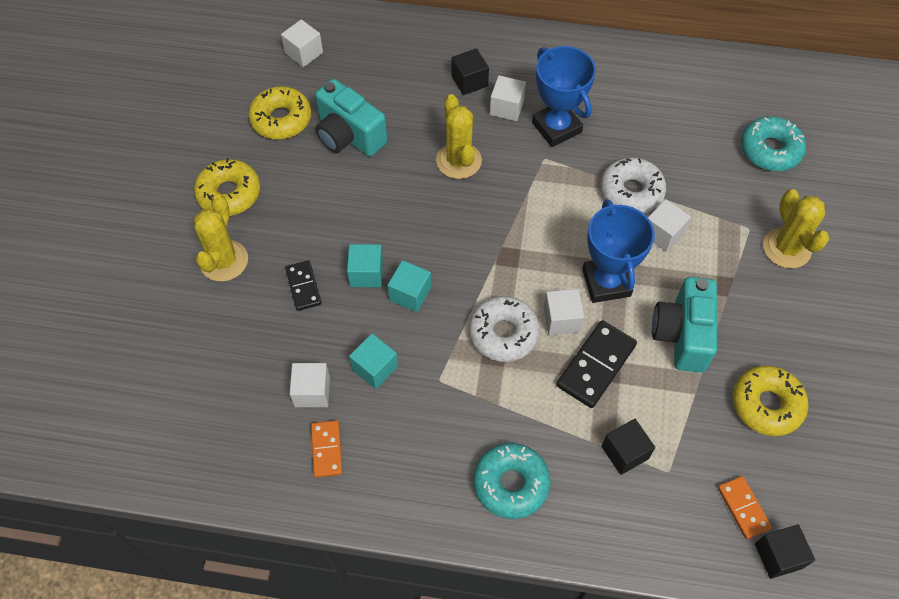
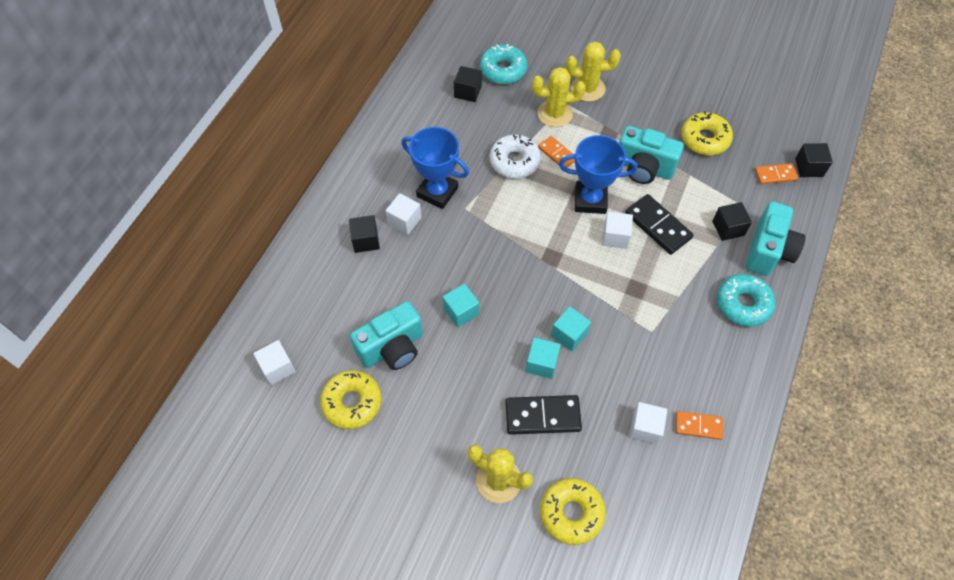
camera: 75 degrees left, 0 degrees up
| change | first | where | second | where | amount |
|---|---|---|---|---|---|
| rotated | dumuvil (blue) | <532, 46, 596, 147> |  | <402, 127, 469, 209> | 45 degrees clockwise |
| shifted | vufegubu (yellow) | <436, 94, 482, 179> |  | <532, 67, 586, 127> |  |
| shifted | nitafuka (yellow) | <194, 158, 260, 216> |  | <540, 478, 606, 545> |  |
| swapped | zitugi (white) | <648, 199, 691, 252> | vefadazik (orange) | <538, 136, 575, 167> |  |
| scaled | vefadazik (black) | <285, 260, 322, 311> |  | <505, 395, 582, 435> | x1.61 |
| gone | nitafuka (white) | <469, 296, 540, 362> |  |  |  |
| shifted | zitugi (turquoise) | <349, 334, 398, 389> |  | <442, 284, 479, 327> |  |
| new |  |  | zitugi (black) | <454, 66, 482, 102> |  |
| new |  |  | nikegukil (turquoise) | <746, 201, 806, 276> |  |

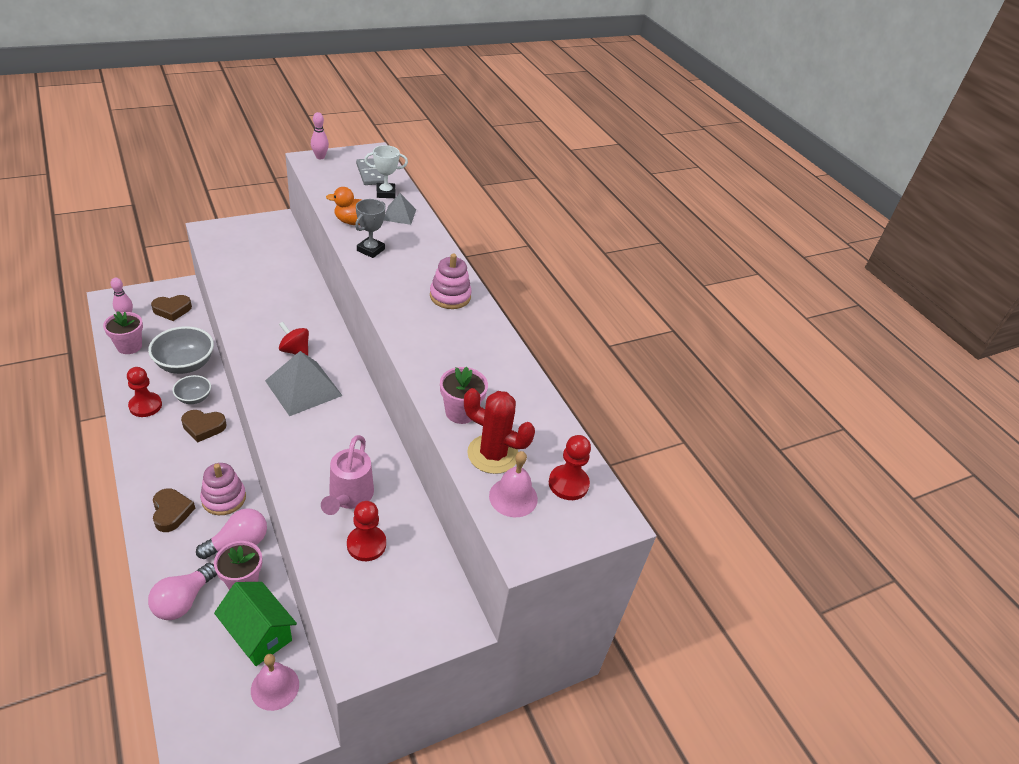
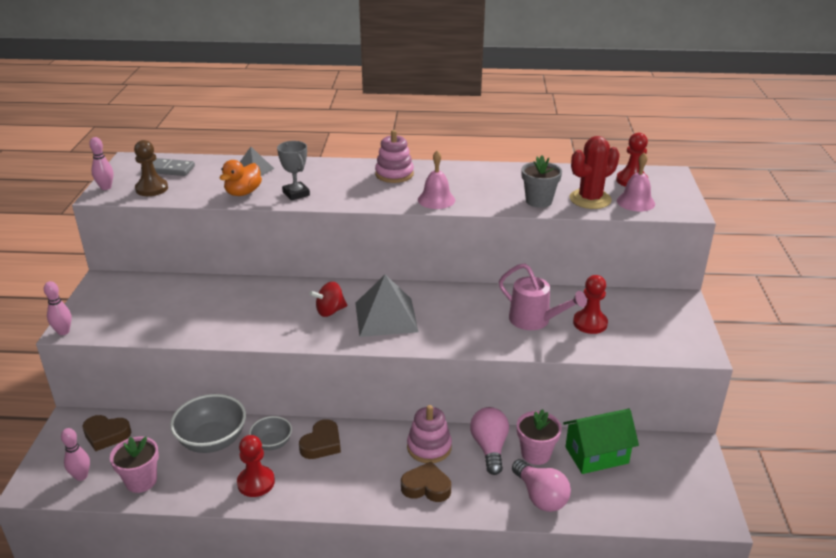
camera: 55 degrees left, 10 degrees down
| change | first | where | second | where | amount |
|---|---|---|---|---|---|
| gone | dumuvil (white) | <364, 145, 408, 198> |  |  |  |
| rotated | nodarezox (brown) | <151, 295, 192, 321> |  | <82, 415, 131, 452> | 90 degrees clockwise |
| repainted | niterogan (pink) | <440, 366, 488, 424> | niterogan (grey) | <522, 156, 562, 208> |  |
| shifted | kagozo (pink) | <251, 654, 299, 711> |  | <418, 150, 455, 209> |  |
| new |  |  | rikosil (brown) | <134, 140, 168, 196> |  |
| new |  |  | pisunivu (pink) | <44, 281, 72, 335> |  |

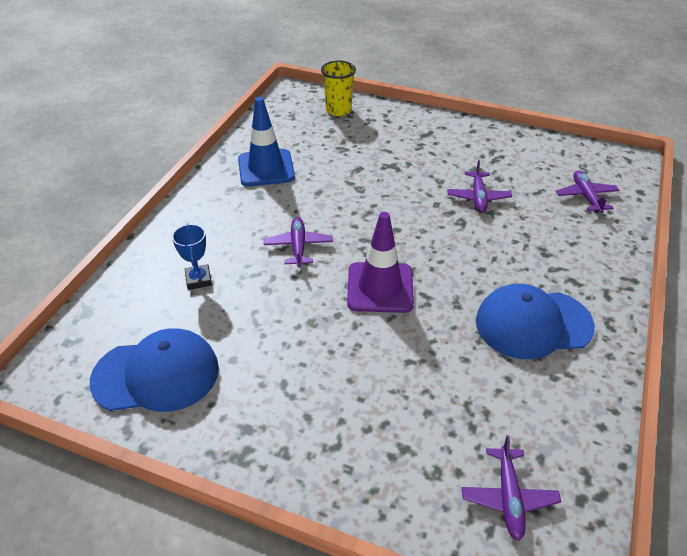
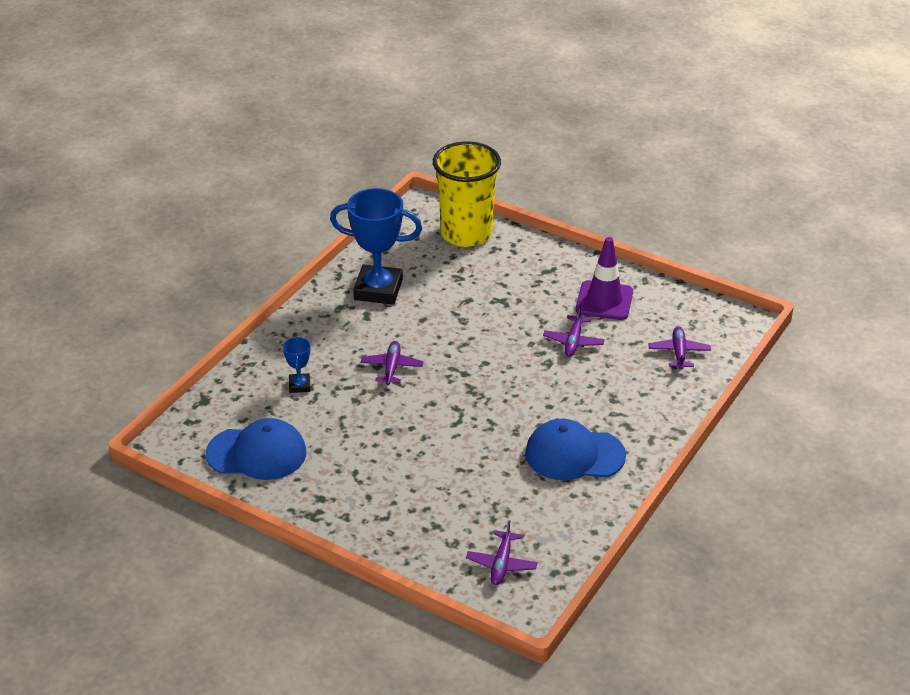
camera: 10 degrees right, 5 degrees down
| change | first | where | second | where | amount |
|---|---|---|---|---|---|
| scaled | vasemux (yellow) | <321, 61, 356, 116> |  | <433, 141, 501, 247> | x1.88 |
| swapped | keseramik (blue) | <238, 97, 295, 187> | dumuvil (blue) | <330, 188, 422, 305> |  |
| shifted | keseramik (purple) | <347, 212, 414, 313> |  | <576, 237, 633, 320> |  |

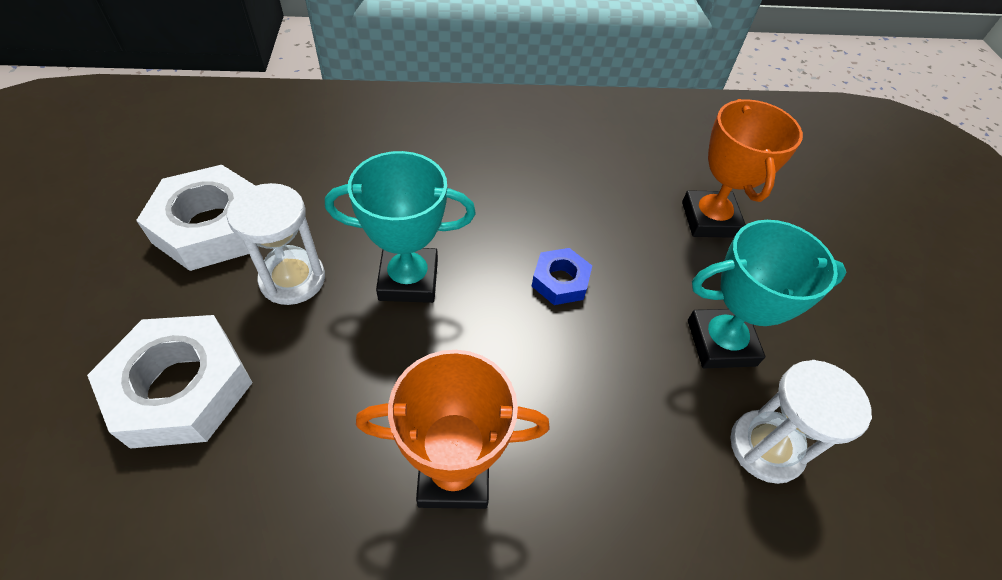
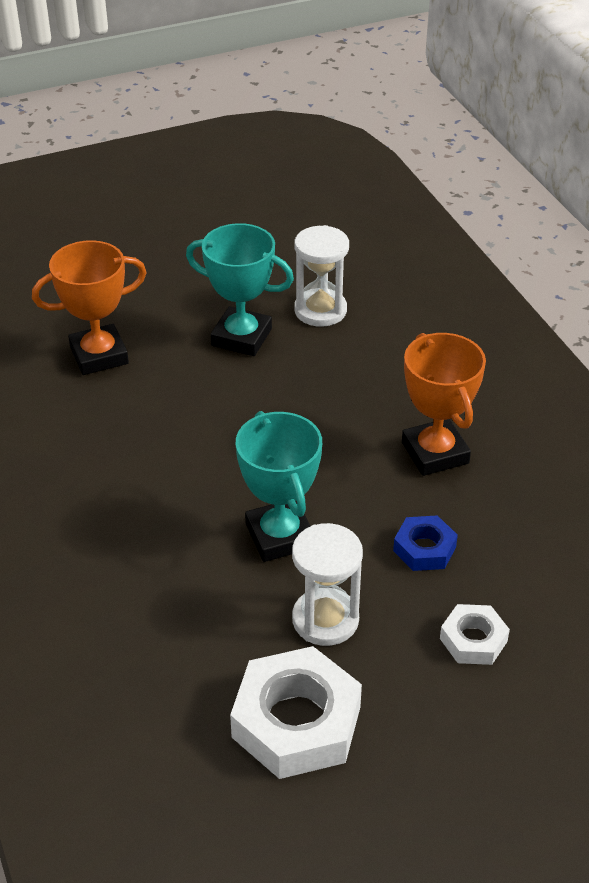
camera: 105 degrees left, 10 degrees down
| change | first | where | second | where | amount |
|---|---|---|---|---|---|
| rotated | dumuvil (turquoise) | <688, 220, 847, 368> |  | <186, 223, 294, 356> | 45 degrees counterclockwise |
| shifted | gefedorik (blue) | <532, 248, 592, 305> |  | <393, 515, 458, 571> |  |
| scaled | gefedorik (white) | <87, 315, 253, 449> |  | <440, 604, 510, 665> | x0.53 |

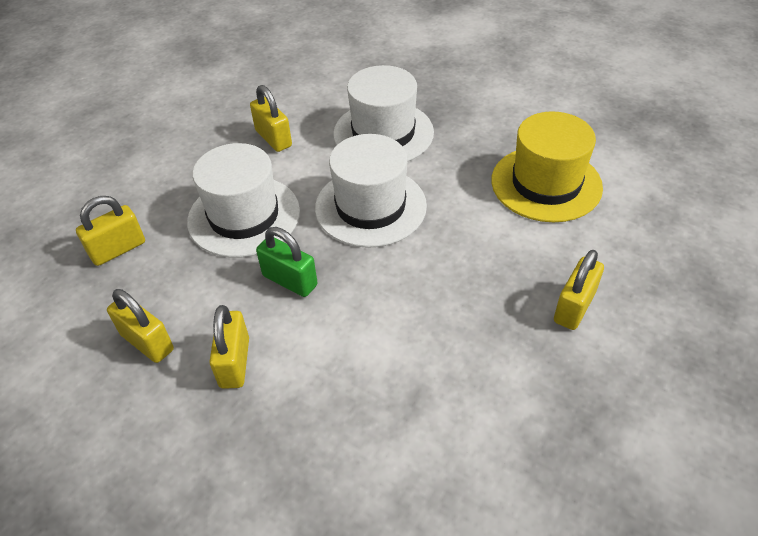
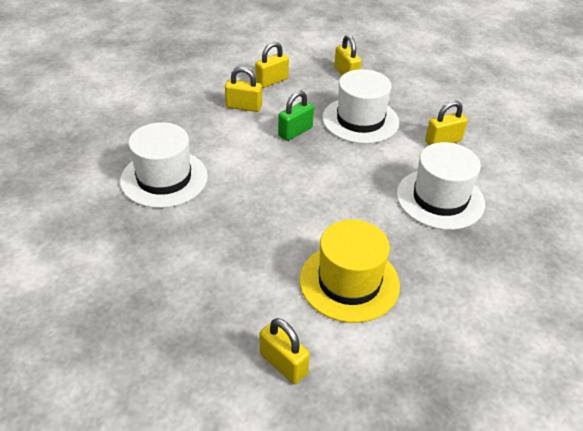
camera: 100 degrees right, 5 degrees down
| change | first | where | second | where | amount |
|---|---|---|---|---|---|
| shifted | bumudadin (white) | <315, 134, 427, 248> |  | <120, 122, 208, 208> |  |
| shifted | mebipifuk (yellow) | <554, 250, 604, 330> |  | <260, 318, 310, 384> |  |

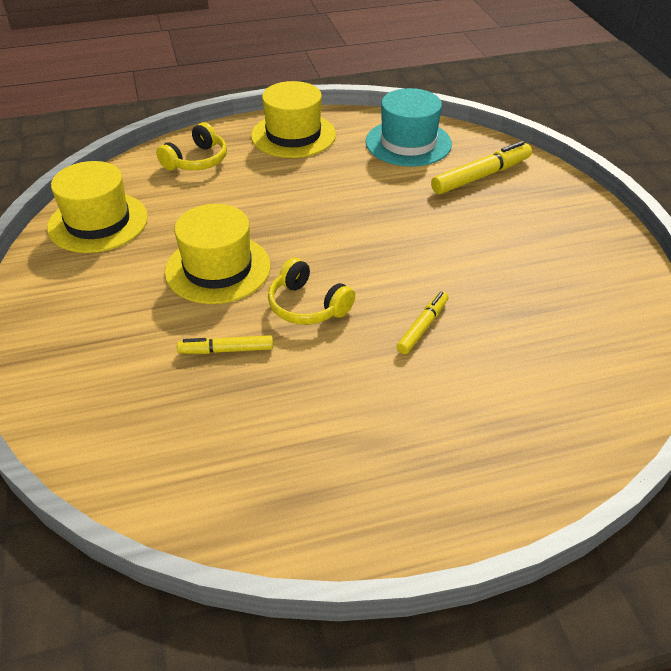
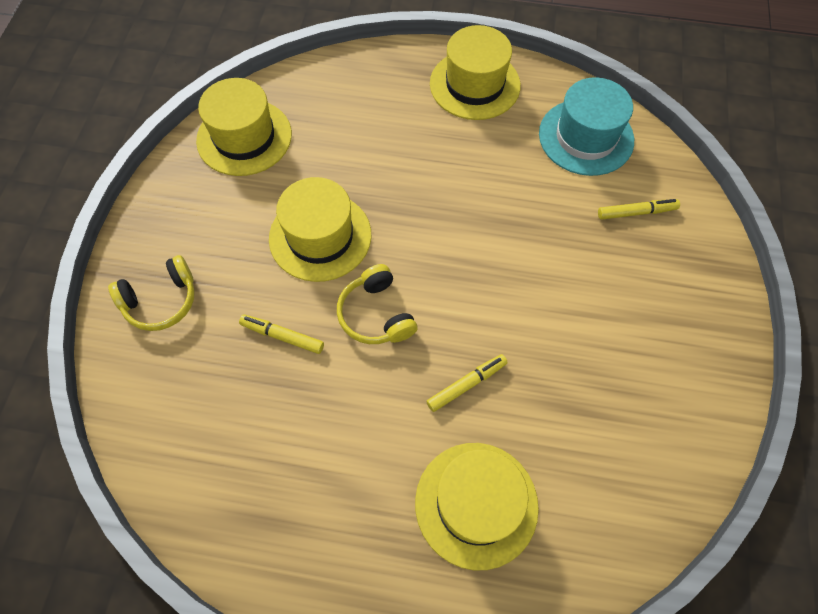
camera: 25 degrees right, 20 degrees up
| change | first | where | second | where | amount |
|---|---|---|---|---|---|
| shifted | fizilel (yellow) | <156, 122, 227, 170> |  | <108, 255, 195, 331> |  |
| scaled | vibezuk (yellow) | <431, 141, 532, 194> |  | <598, 199, 680, 220> | x0.61 |
| new |  |  | bumudadin (yellow) | <415, 443, 539, 570> |  |

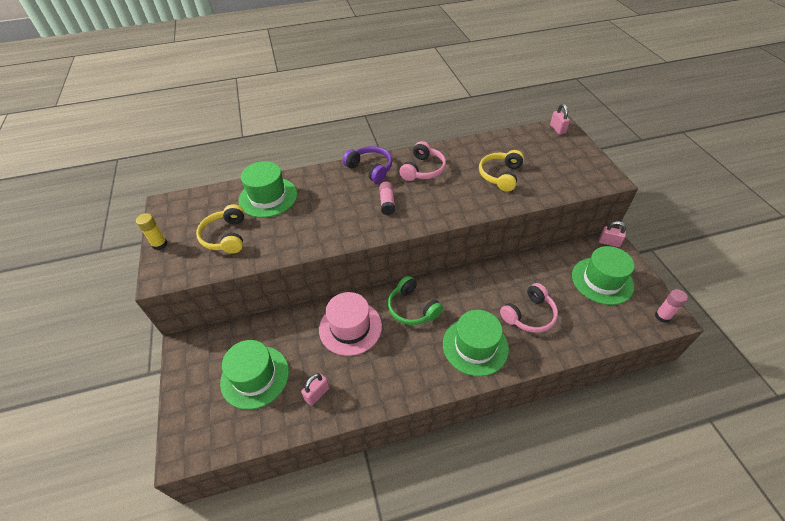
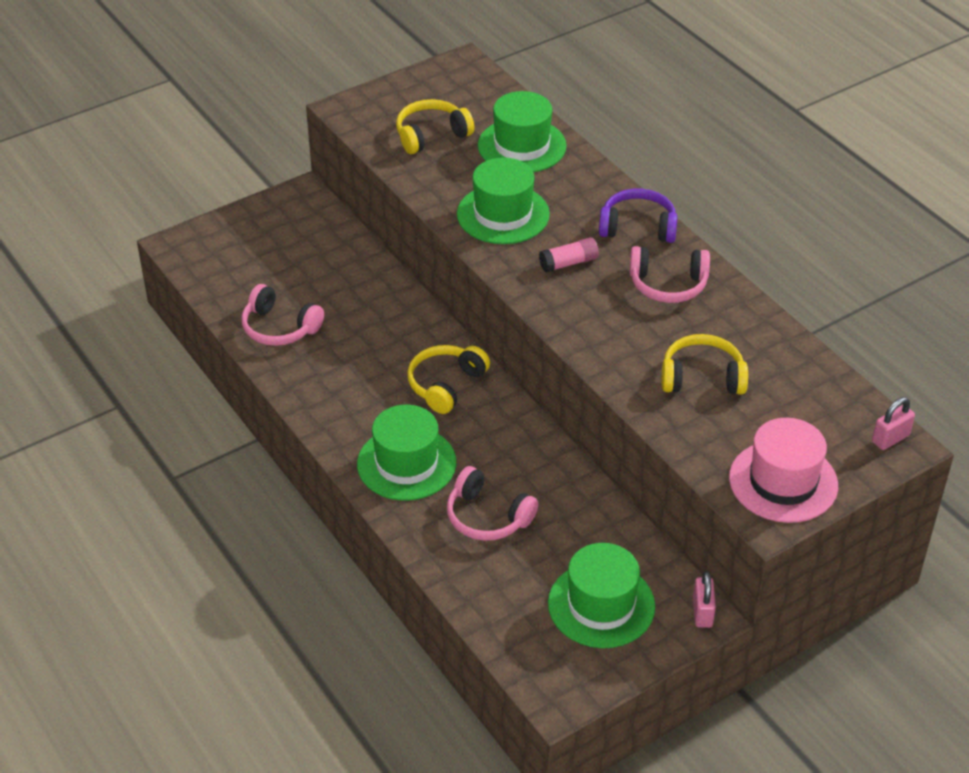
camera: 70 degrees right, 5 degrees down
| change | first | where | second | where | amount |
|---|---|---|---|---|---|
| rotated | fizilel (purple) | <343, 146, 392, 183> |  | <599, 189, 678, 243> | 105 degrees counterclockwise |
| gone | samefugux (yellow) | <136, 213, 168, 250> |  |  |  |
| repainted | fizilel (green) | <388, 276, 443, 325> | fizilel (yellow) | <407, 345, 490, 414> |  |
| gone | samefugux (pink) | <655, 289, 688, 323> |  |  |  |
| shifted | bumudadin (pink) | <319, 292, 382, 356> |  | <729, 418, 838, 523> |  |
| shifted | bumudadin (green) | <220, 340, 289, 410> |  | <457, 157, 550, 244> |  |
| swapped | mebipifuk (pink) | <301, 373, 330, 406> | fizilel (pink) | <242, 284, 324, 346> |  |

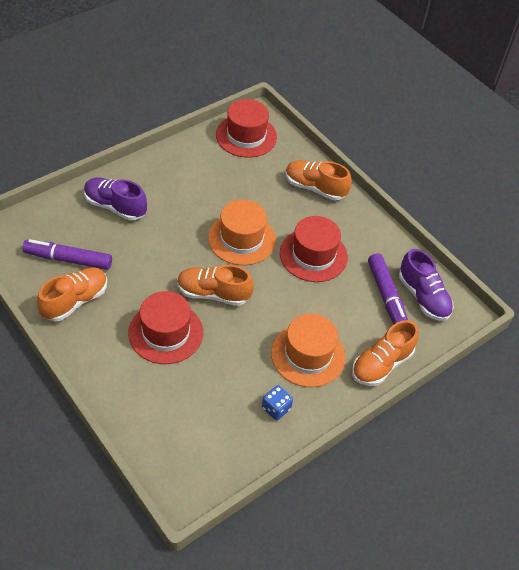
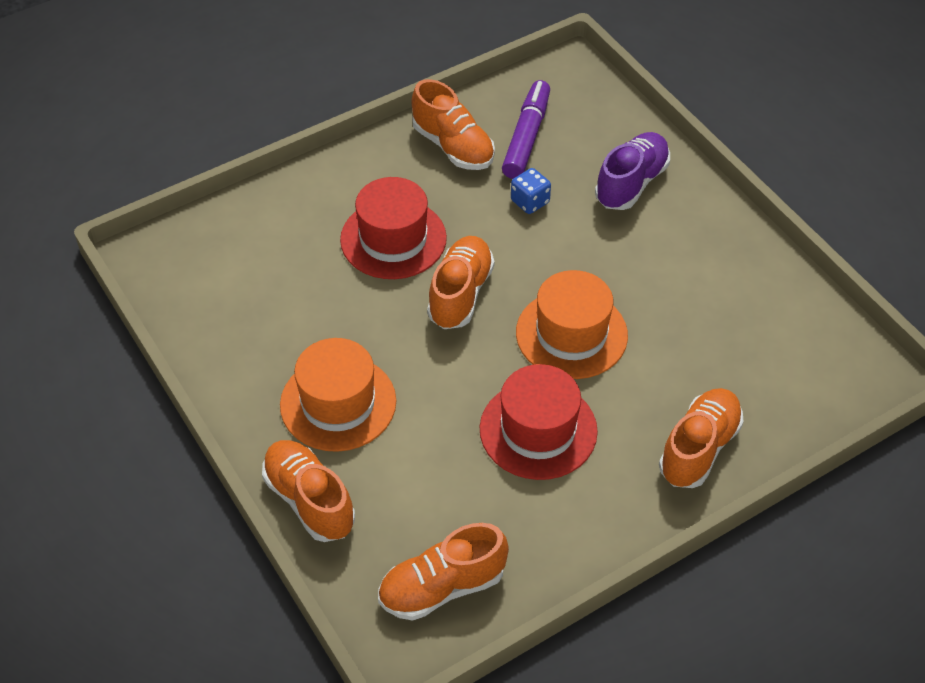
camera: 100 degrees right, 0 degrees up
| change | first | where | second | where | amount |
|---|---|---|---|---|---|
| gone | bumudadin (red) | <216, 99, 277, 158> |  |  |  |
| repainted | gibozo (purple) | <399, 249, 453, 321> | gibozo (orange) | <378, 523, 509, 621> |  |
| gone | vibezuk (purple) | <368, 253, 408, 324> |  |  |  |
| shifted | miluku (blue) | <262, 385, 293, 420> |  | <511, 168, 551, 214> |  |

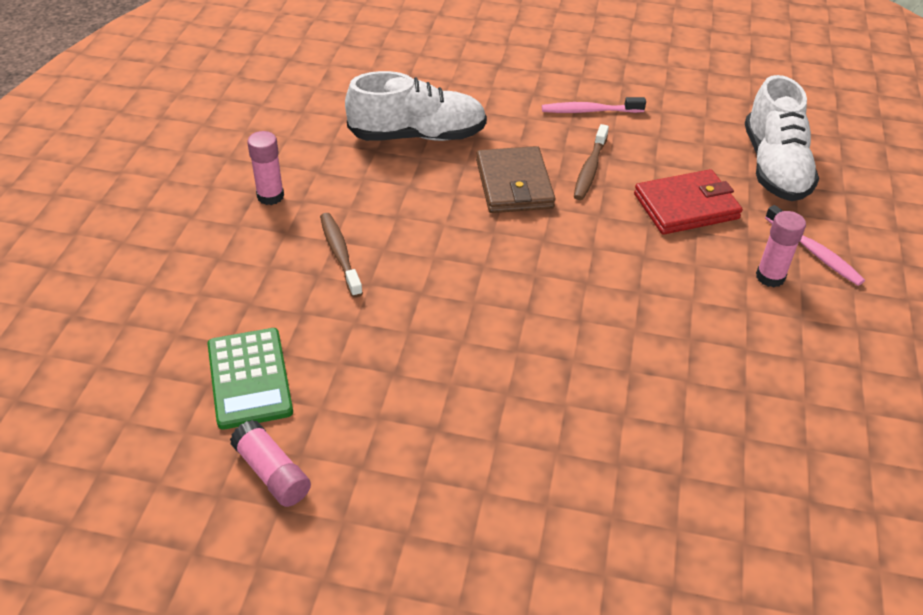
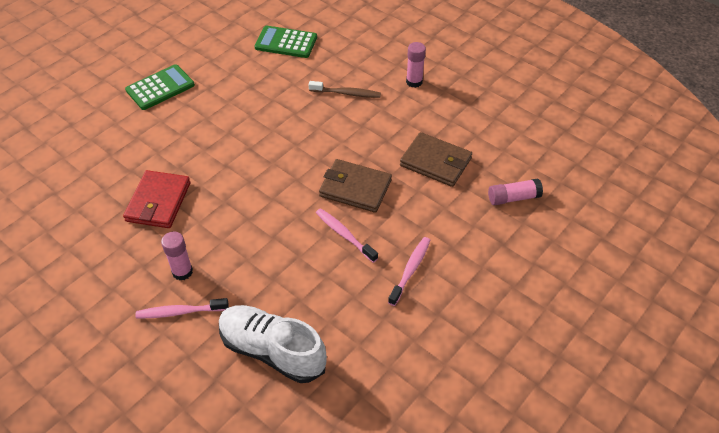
camera: 120 degrees right, 5 degrees up
| change | first | where | second | where | amount |
|---|---|---|---|---|---|
| swapped | gibozo (white) | <345, 71, 487, 141> | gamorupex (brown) | <400, 132, 472, 187> |  |
| repainted | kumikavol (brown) | <574, 124, 609, 200> | kumikavol (pink) | <316, 208, 378, 263> |  |
| shifted | gamorupex (red) | <634, 169, 743, 235> |  | <123, 170, 191, 228> |  |
| shifted | samefugux (pink) | <230, 420, 311, 507> |  | <488, 178, 543, 205> |  |
| new |  |  | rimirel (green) | <125, 64, 195, 110> |  |

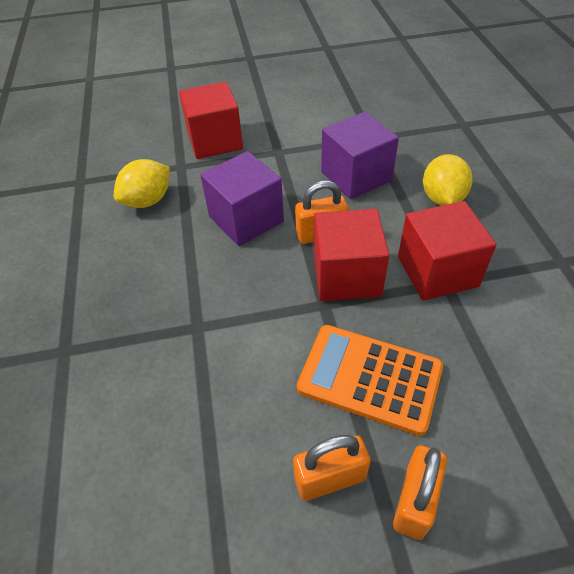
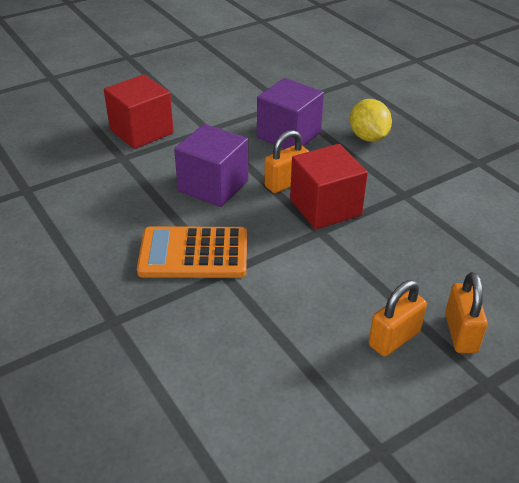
camera: 25 degrees left, 10 degrees down
| change | first | where | second | where | amount |
|---|---|---|---|---|---|
| gone | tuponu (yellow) | <114, 159, 170, 208> |  |  |  |
| gone | zitugi (red) | <398, 201, 497, 301> |  |  |  |
| shifted | rimirel (orange) | <297, 325, 443, 436> |  | <137, 226, 247, 278> |  |

